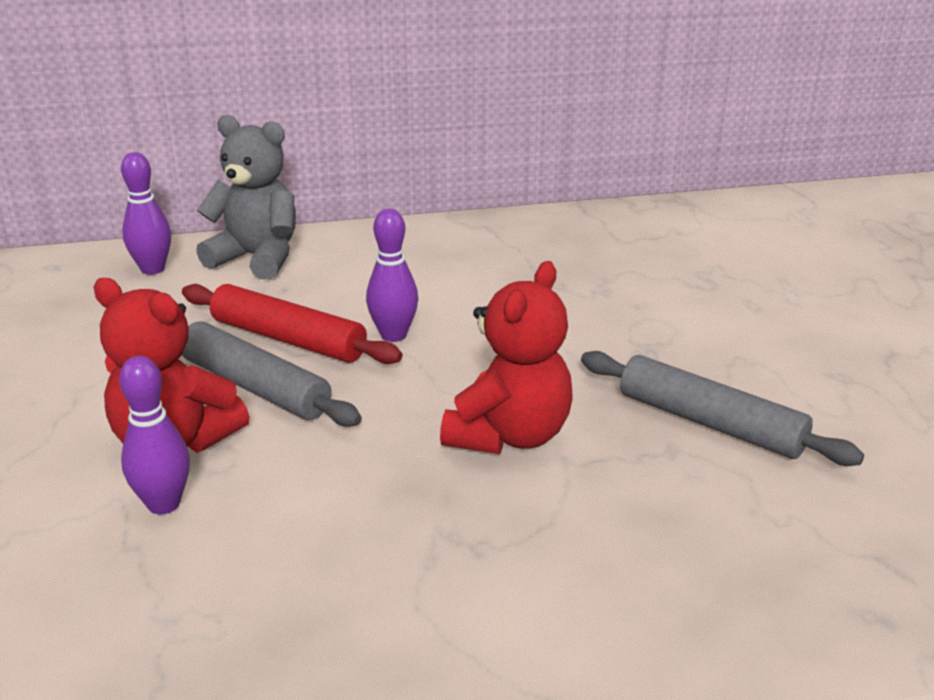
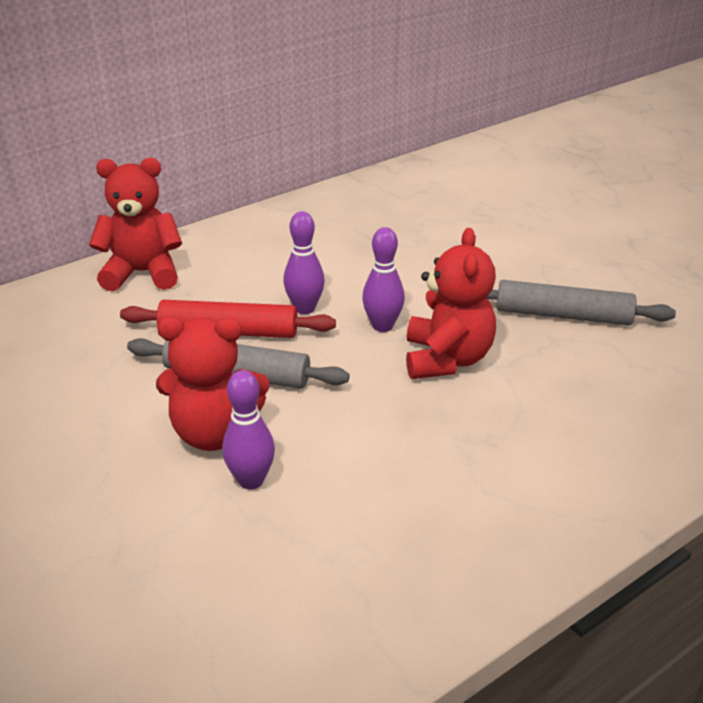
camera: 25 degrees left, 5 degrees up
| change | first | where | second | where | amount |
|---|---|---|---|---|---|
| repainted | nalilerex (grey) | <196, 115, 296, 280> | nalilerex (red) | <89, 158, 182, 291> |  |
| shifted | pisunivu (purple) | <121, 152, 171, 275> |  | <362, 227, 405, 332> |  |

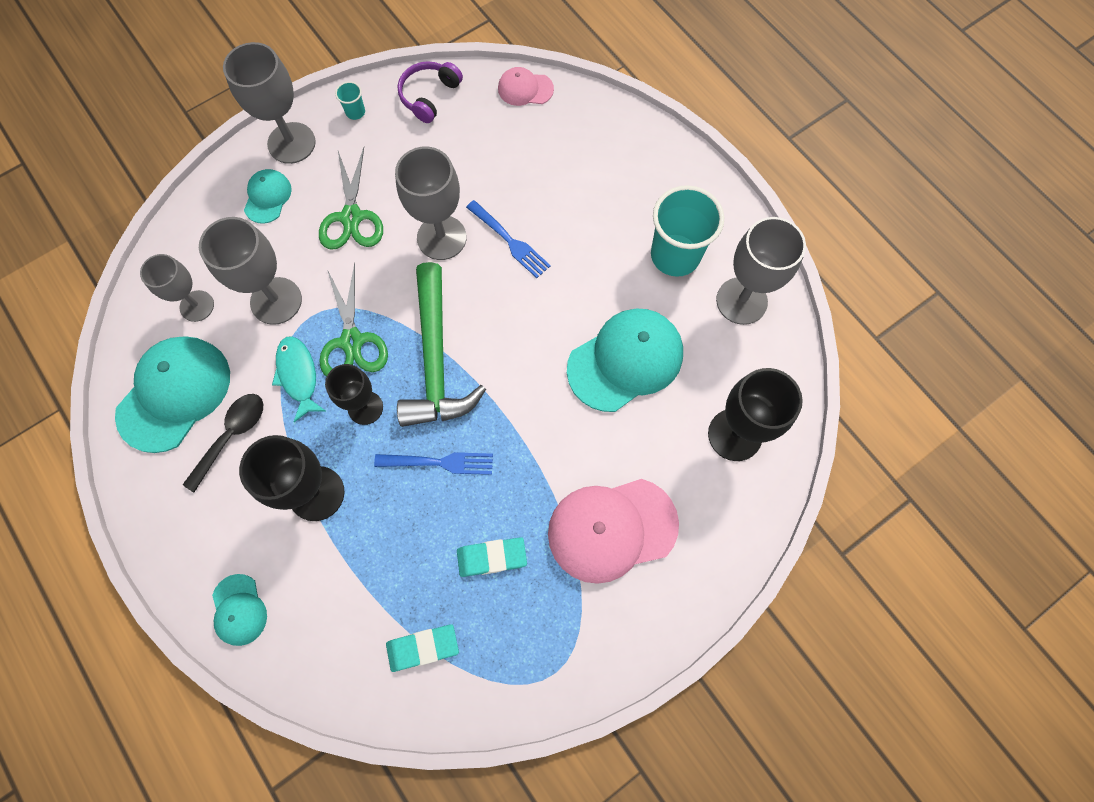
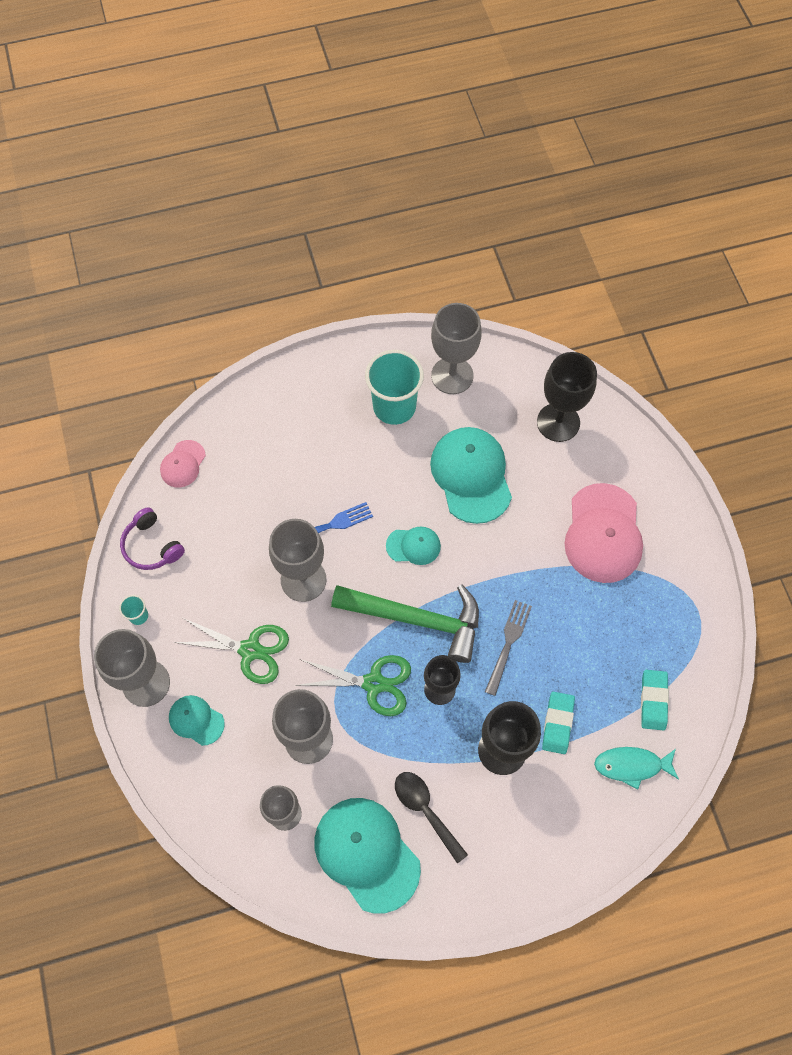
camera: 70 degrees left, 5 degrees down
| change | first | where | second | where | amount |
|---|---|---|---|---|---|
| shifted | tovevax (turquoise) | <272, 336, 325, 422> |  | <594, 747, 679, 790> |  |
| repainted | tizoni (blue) | <374, 452, 493, 475> | tizoni (grey) | <485, 600, 532, 696> |  |
| shifted | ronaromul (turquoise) | <457, 537, 527, 577> |  | <542, 692, 575, 754> |  |
| shifted | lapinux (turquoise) | <212, 574, 267, 646> |  | <386, 527, 441, 565> |  |

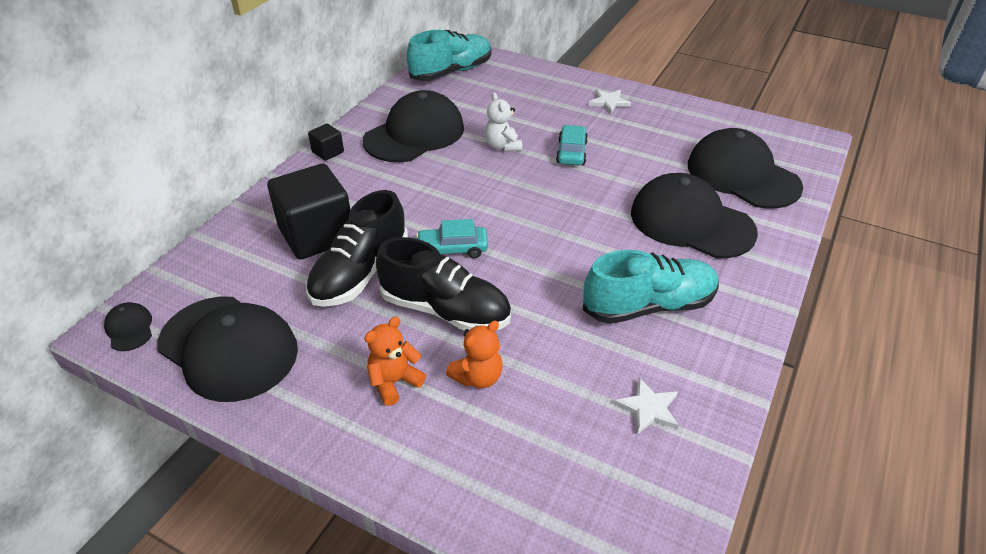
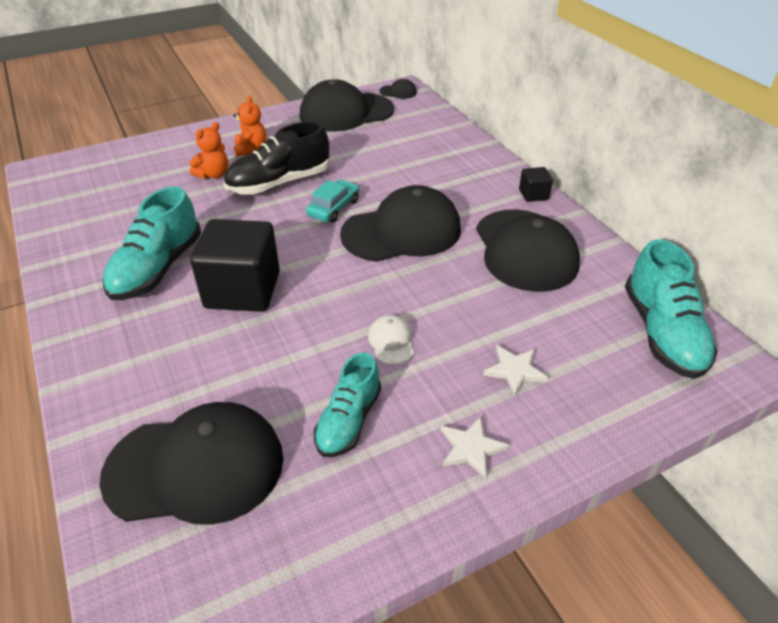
camera: 125 degrees right, 0 degrees up
| change | first | where | second | where | amount |
|---|---|---|---|---|---|
| gone | nalilerex (white) | <484, 93, 522, 152> |  |  |  |
| swapped | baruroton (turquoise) | <556, 125, 588, 165> | lapinux (white) | <368, 315, 414, 365> |  |
| shifted | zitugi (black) | <267, 164, 351, 260> |  | <190, 219, 280, 312> |  |
| shifted | lapinux (black) | <631, 173, 758, 258> |  | <340, 185, 461, 262> |  |
| gone | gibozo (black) | <306, 190, 408, 307> |  |  |  |
| rotated | nalilerex (orange) | <446, 321, 503, 388> |  | <189, 122, 229, 179> | 135 degrees counterclockwise |
| shifted | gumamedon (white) | <614, 377, 679, 435> |  | <483, 345, 548, 396> |  |
| new |  |  | gibozo (turquoise) | <314, 352, 381, 457> |  |

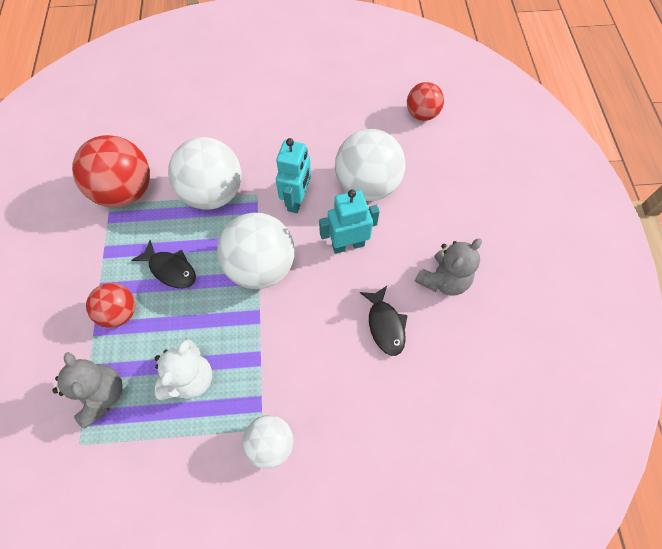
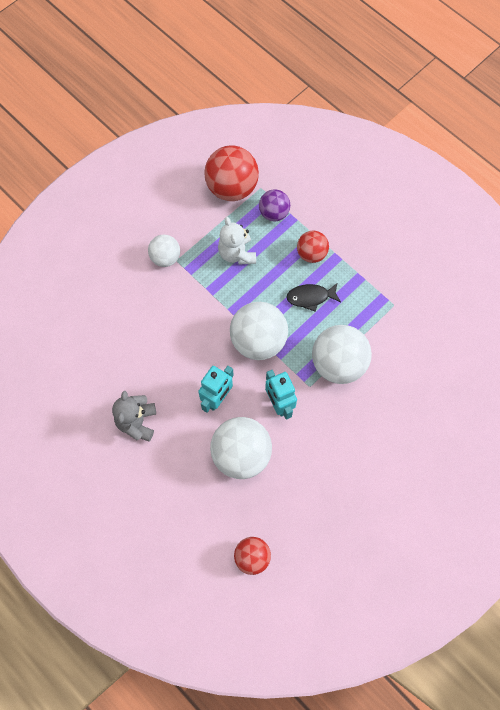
camera: 140 degrees right, 5 degrees up
| change | first | where | second | where | amount |
|---|---|---|---|---|---|
| shifted | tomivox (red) | <72, 135, 150, 208> |  | <204, 145, 259, 201> |  |
| gone | tovevax (black) | <360, 286, 408, 356> |  |  |  |
| swapped | nalilerex (grey) | <52, 352, 123, 429> | tomivox (purple) | <259, 190, 290, 221> |  |

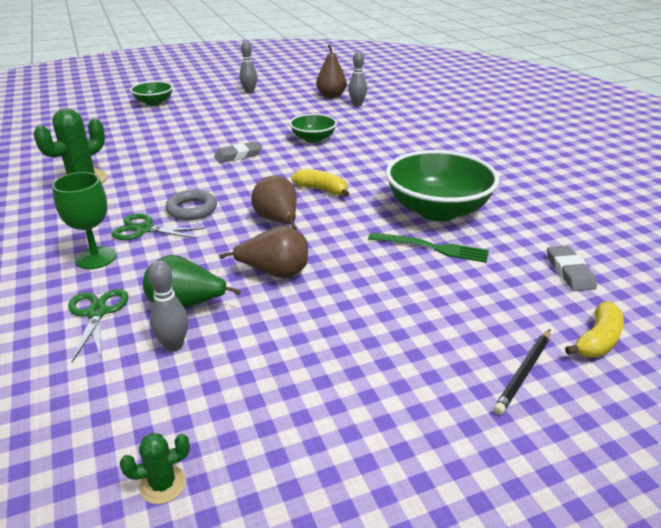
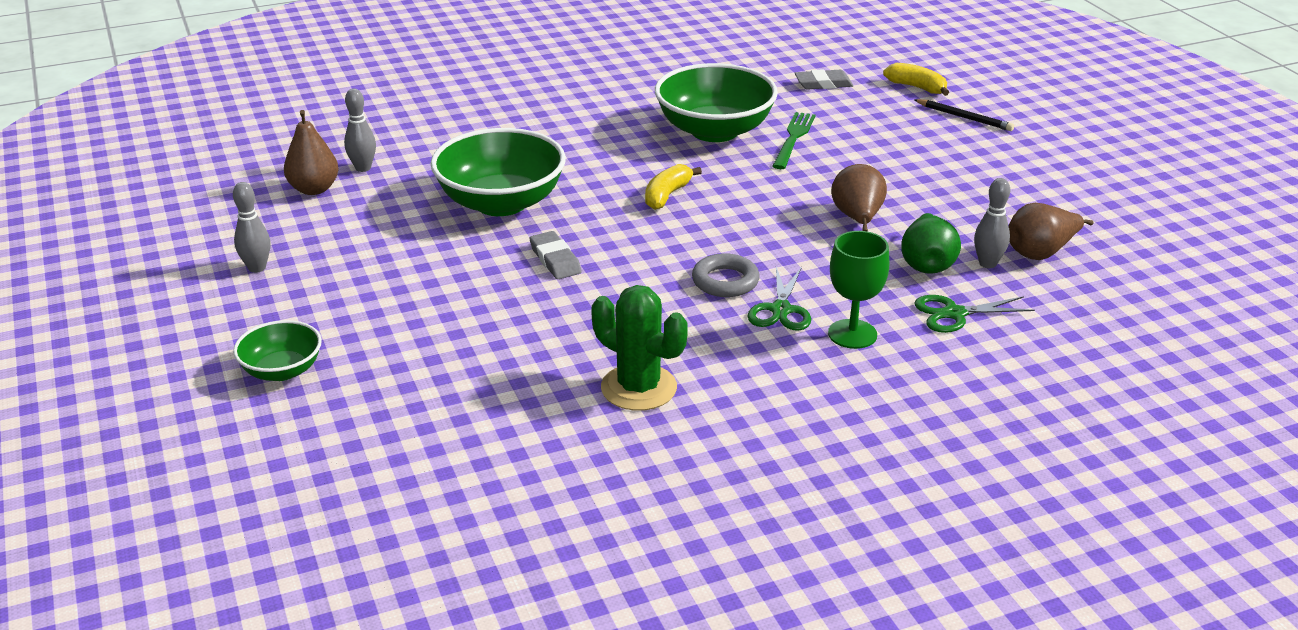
camera: 90 degrees left, 0 degrees up
| change | first | where | second | where | amount |
|---|---|---|---|---|---|
| scaled | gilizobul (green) | <289, 114, 337, 143> |  | <430, 128, 566, 216> | x1.85 |
| shifted | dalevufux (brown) | <251, 176, 297, 230> |  | <1009, 203, 1094, 260> |  |
| gone | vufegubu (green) | <120, 433, 190, 504> |  |  |  |

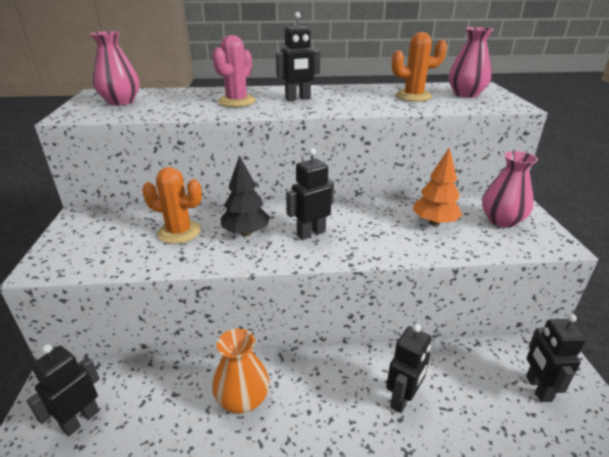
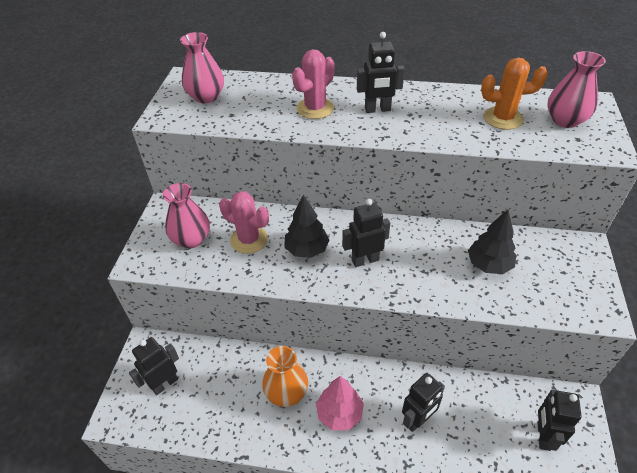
camera: 15 degrees right, 15 degrees up
| change | first | where | second | where | amount |
|---|---|---|---|---|---|
| repainted | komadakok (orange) | <413, 147, 462, 226> | komadakok (black) | <468, 210, 516, 274> |  |
| shifted | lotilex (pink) | <482, 151, 538, 228> |  | <163, 183, 210, 248> |  |
| repainted | vufegubu (orange) | <142, 167, 202, 244> | vufegubu (pink) | <219, 191, 269, 254> |  |
| new |  |  | komadakok (pink) | <316, 376, 364, 430> |  |

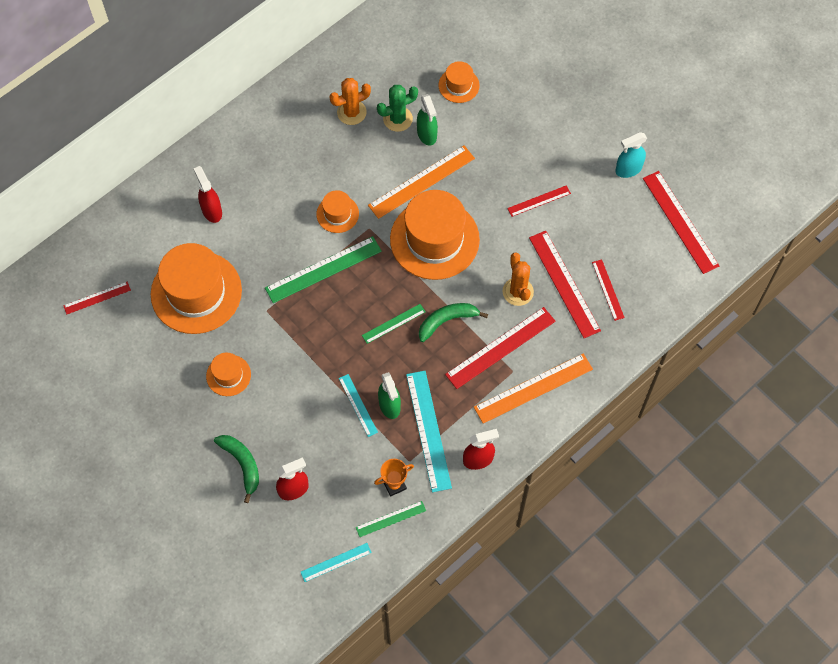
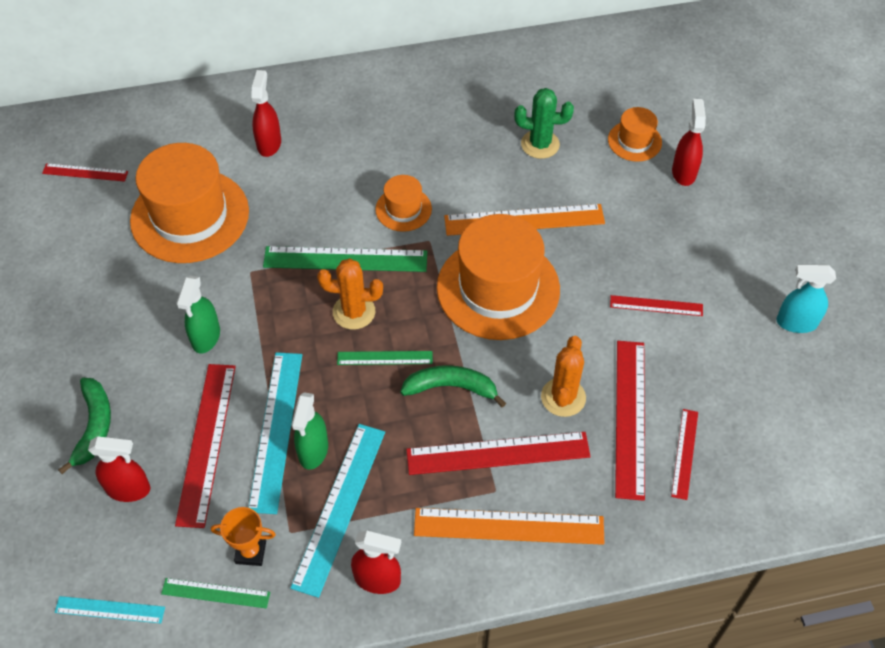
camera: 30 degrees right, 10 degrees down
| change | first | where | second | where | amount |
|---|---|---|---|---|---|
| shifted | vufegubu (orange) | <330, 78, 371, 125> |  | <317, 258, 383, 330> |  |
| shifted | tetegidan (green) | <417, 94, 438, 146> |  | <176, 276, 220, 354> |  |
| shifted | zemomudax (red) | <643, 171, 719, 274> |  | <175, 364, 236, 528> |  |
| gone | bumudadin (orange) | <206, 353, 251, 396> |  |  |  |
| scaled | zemomudax (turquoise) | <339, 374, 378, 437> |  | <248, 352, 302, 514> | x1.82 |
| new |  |  | tetegidan (red) | <672, 99, 706, 186> |  |

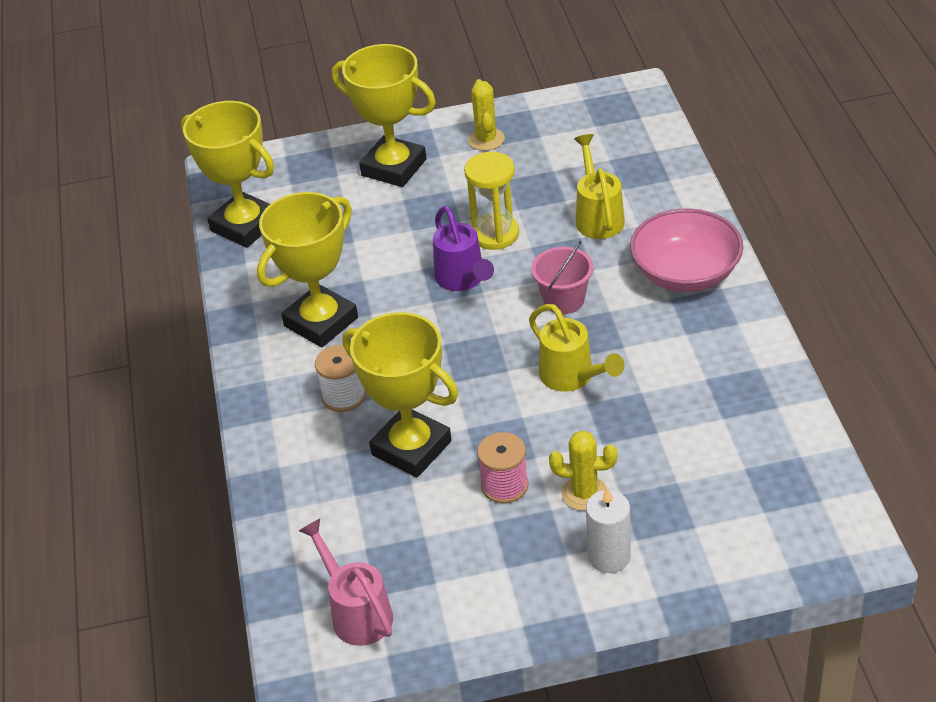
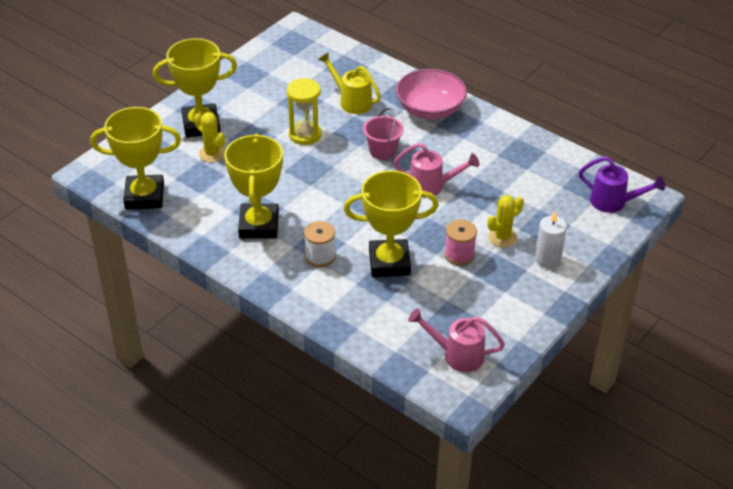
camera: 45 degrees left, 0 degrees up
| change | first | where | second | where | amount |
|---|---|---|---|---|---|
| shifted | vufegubu (yellow) | <468, 79, 505, 151> |  | <194, 112, 225, 162> |  |
| shifted | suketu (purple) | <433, 206, 494, 291> |  | <579, 157, 665, 213> |  |
| repainted | suketu (yellow) | <529, 304, 625, 392> | suketu (pink) | <393, 143, 479, 197> |  |

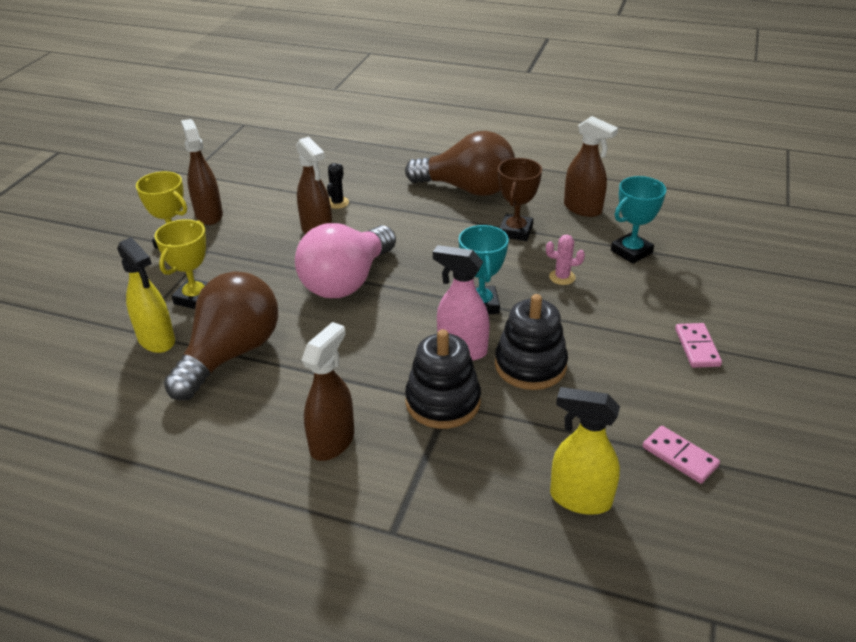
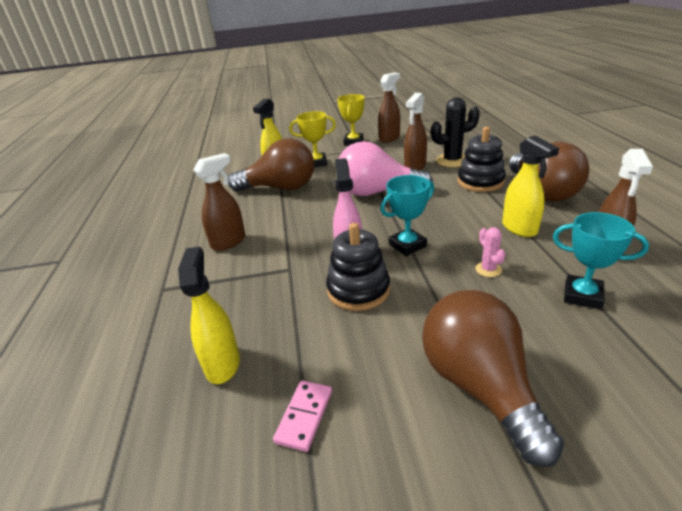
camera: 65 degrees right, 5 degrees down
| change | first | where | second | where | amount |
|---|---|---|---|---|---|
| swapped | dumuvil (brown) | <498, 158, 542, 241> | tetegidan (yellow) | <502, 136, 559, 237> |  |
| scaled | vufegubu (black) | <327, 163, 349, 209> |  | <431, 98, 480, 167> | x1.90 |
| rotated | tetegidan (brown) | <301, 322, 354, 461> |  | <193, 153, 245, 251> | 45 degrees counterclockwise |
| swapped | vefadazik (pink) | <675, 323, 722, 368> | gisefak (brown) | <422, 290, 564, 467> |  |
| shifted | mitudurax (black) | <405, 329, 481, 429> |  | <457, 127, 506, 192> |  |

